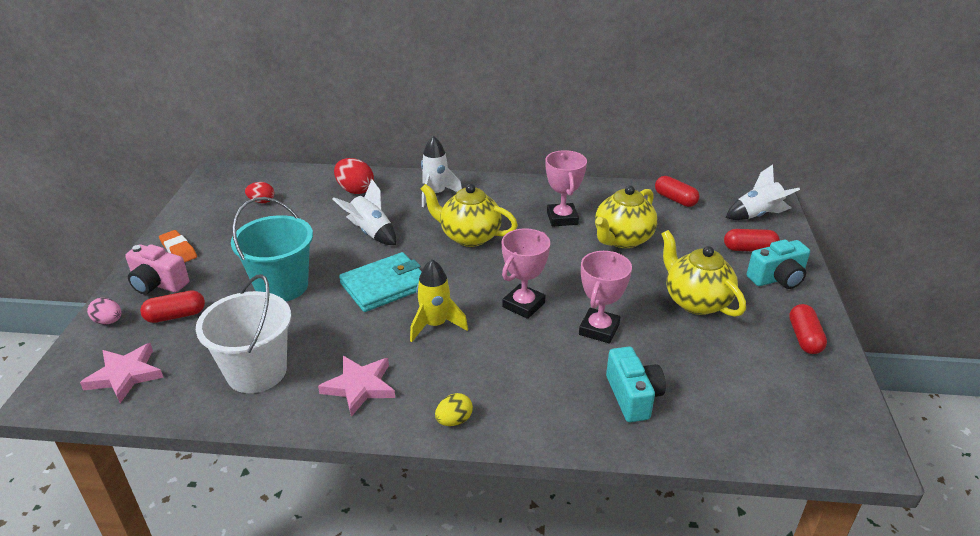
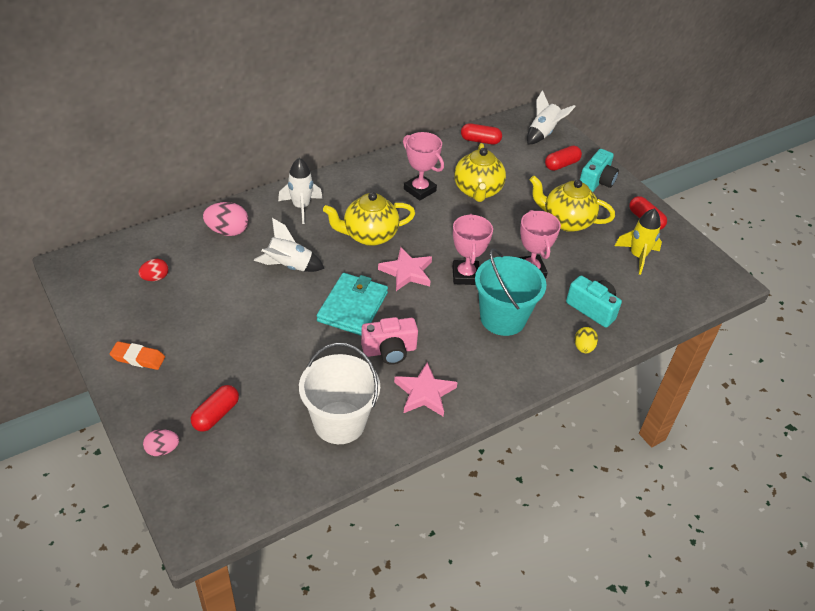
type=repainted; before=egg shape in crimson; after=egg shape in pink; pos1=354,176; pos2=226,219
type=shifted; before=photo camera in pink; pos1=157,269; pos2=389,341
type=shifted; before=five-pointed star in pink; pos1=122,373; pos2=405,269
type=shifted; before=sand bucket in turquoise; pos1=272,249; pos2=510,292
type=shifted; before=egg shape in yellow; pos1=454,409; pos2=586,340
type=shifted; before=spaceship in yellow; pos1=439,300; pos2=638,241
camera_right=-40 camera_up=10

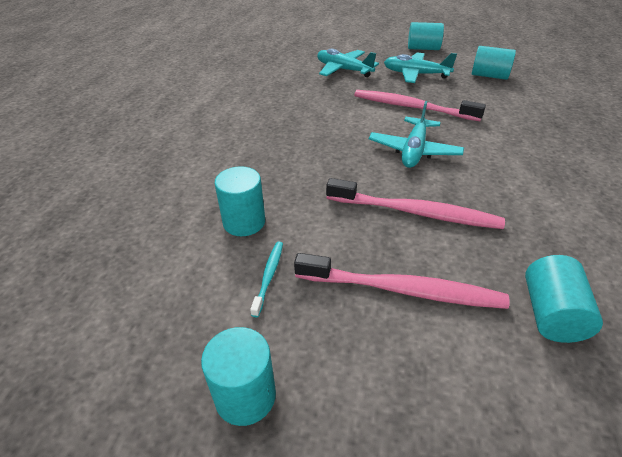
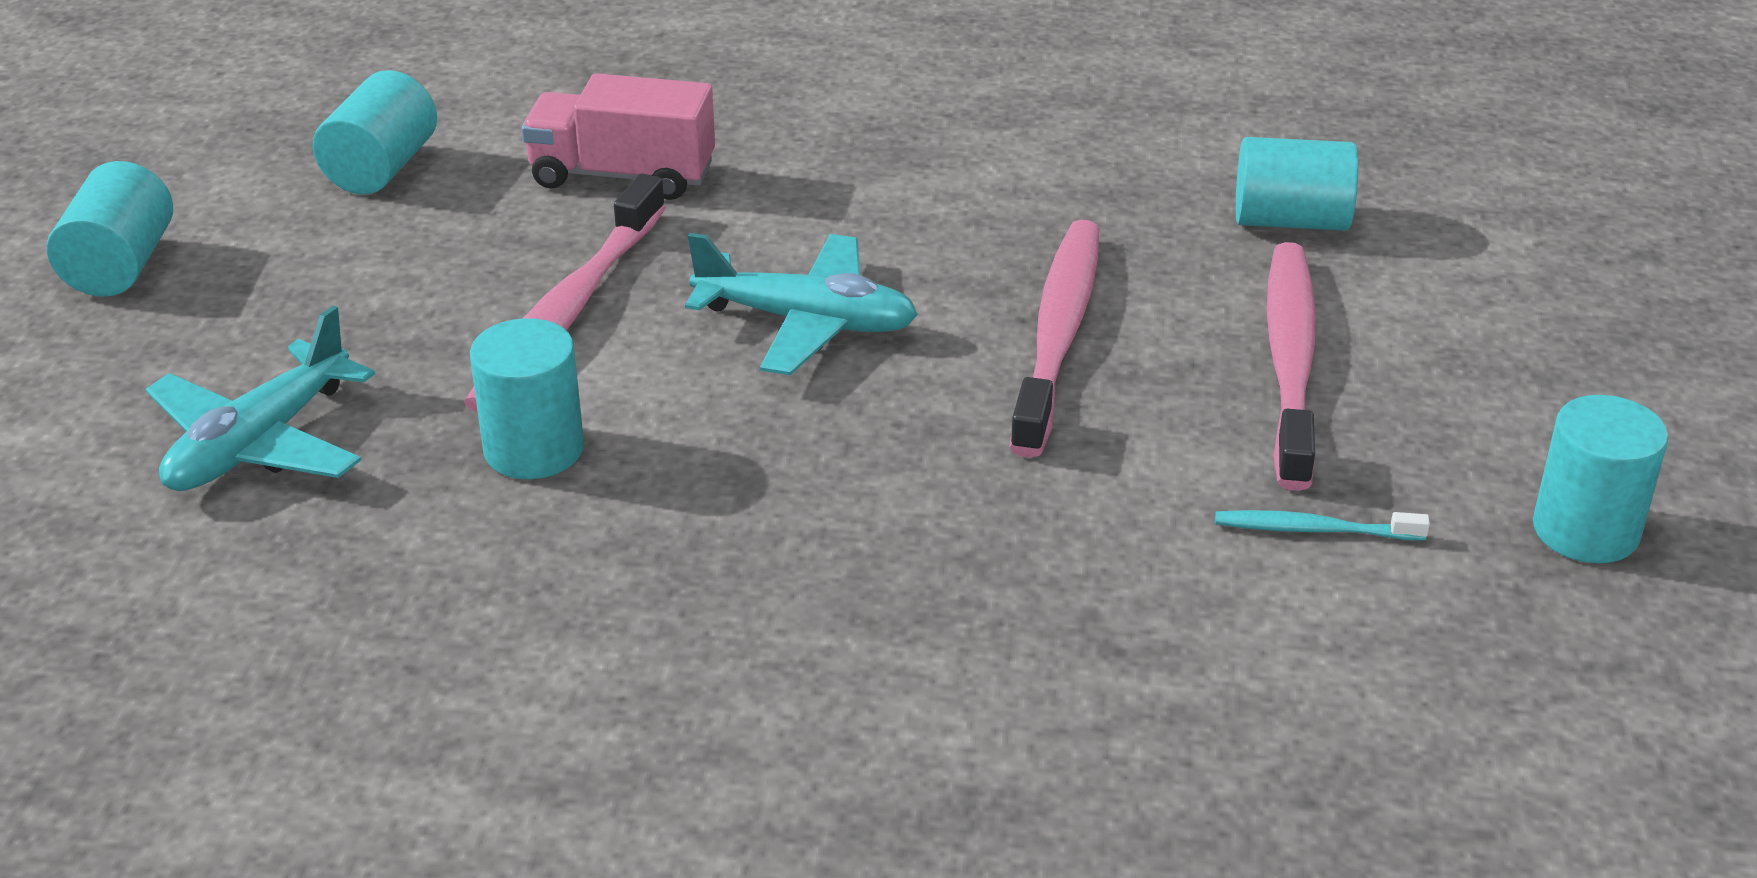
type=shifted; before=cylinder in turquoise; pos1=240,201; pos2=527,398
type=new; after=truck in pink; pos2=618,136
type=gone; before=aeroplane in turquoise; pos1=420,68
camera_right=-95 camera_up=-5

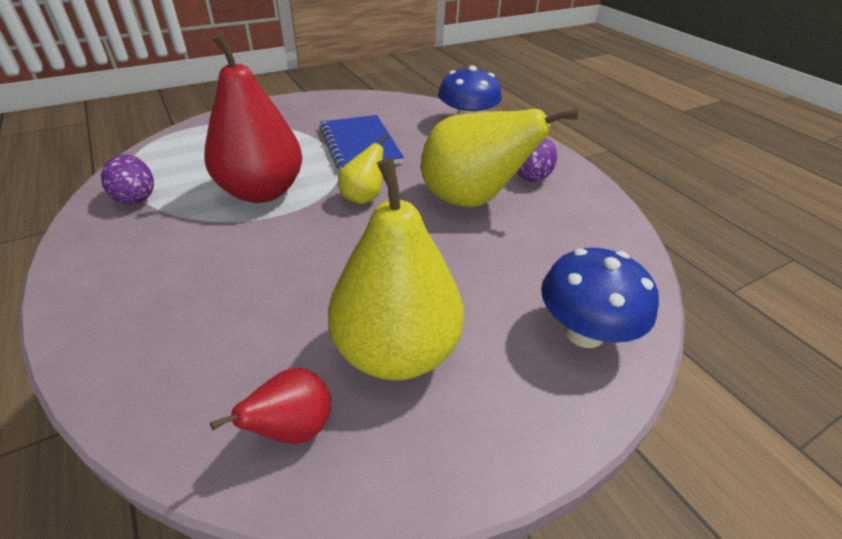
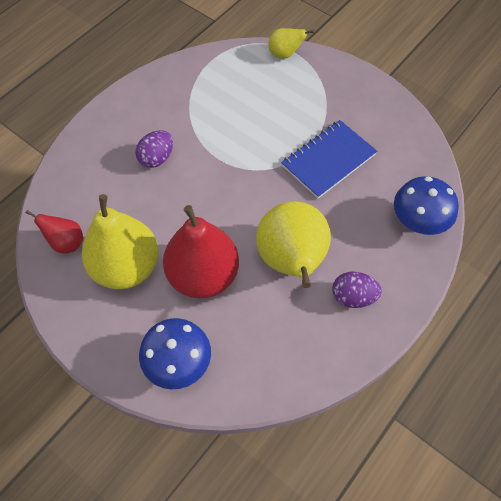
type=shifted; before=egg shape in royal purple; pos1=127,179; pos2=154,149
type=shifted; before=pear in crimson; pos1=253,117; pos2=201,252
type=shifted; before=pear in yellow; pos1=363,169; pos2=291,43
camera_right=70 camera_up=20

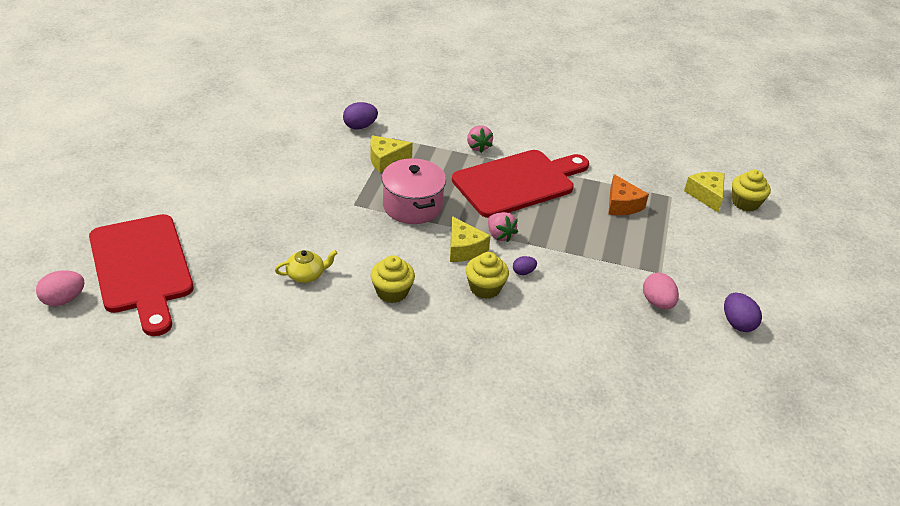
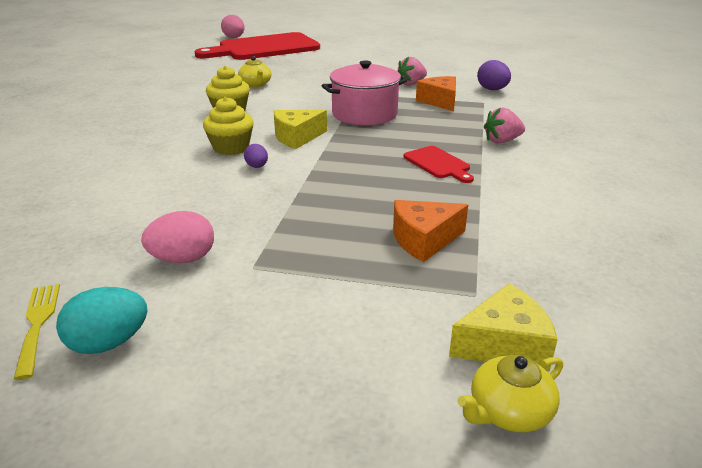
type=new; after=dinner fork in yellow; pos2=37,332
type=repainted; before=egg shape in royal purple; after=egg shape in turquoise; pos1=743,312; pos2=102,320
type=shifted; before=berry in pink; pos1=503,227; pos2=412,71
type=scaled; before=cutting board in crimson; pos1=520,184; pos2=439,164; scale=0.42
type=repainted; before=cheese in yellow; after=cheese in orange-coloured; pos1=392,154; pos2=436,93
type=swapped; before=fairy cake in yellow; after=tea pot in yellow; pos1=751,190; pos2=510,393
camera_right=90 camera_up=-10

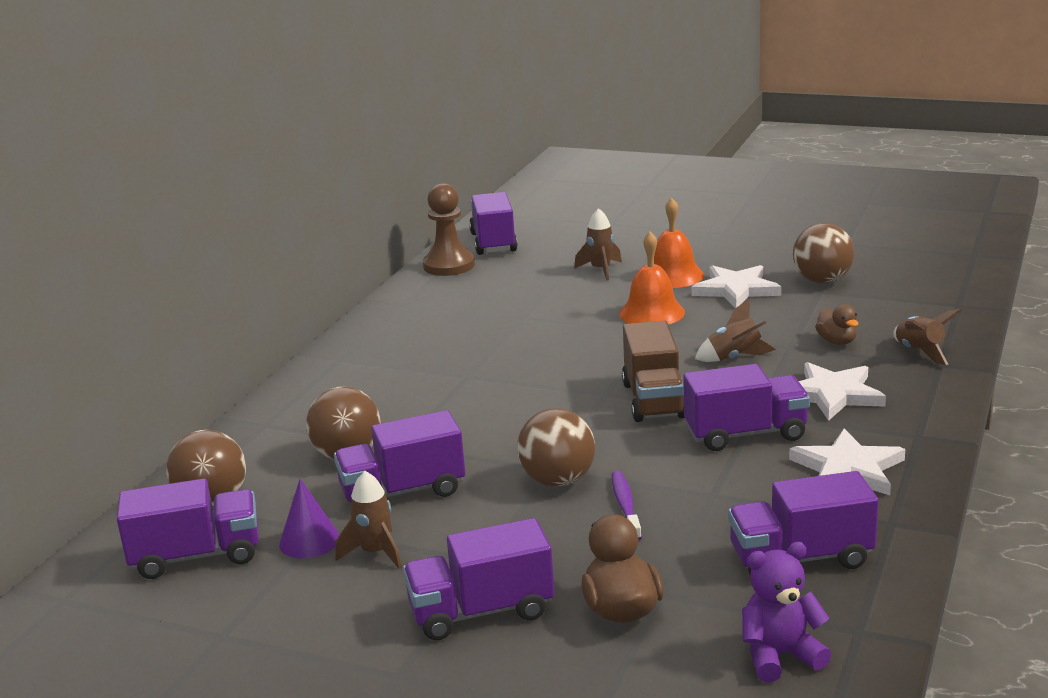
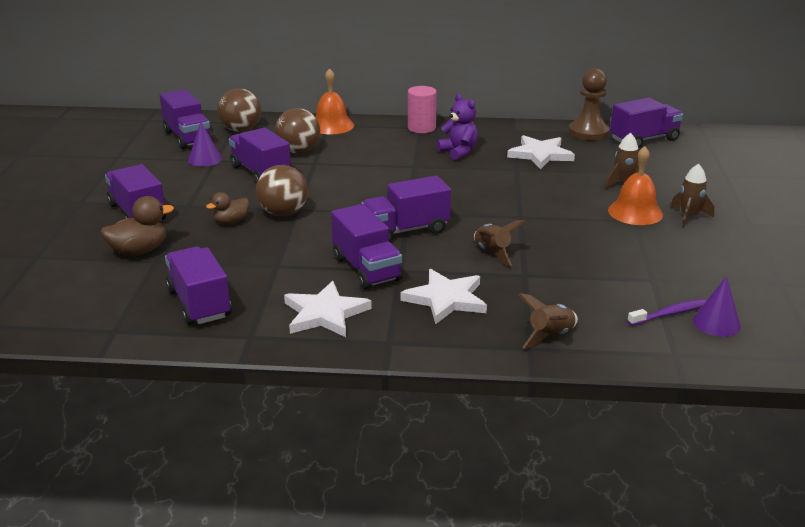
type=shifted; before=duck in dark brown; pos1=836,324; pos2=227,208
type=shifted; before=hand bell in orange-coloured; pos1=652,278; pos2=335,101
type=repainted; before=truck in dark brown; after=truck in royal purple; pos1=653,371; pos2=406,209
type=new; after=cylinder in pink; pos2=422,109
type=shifted; before=stuffed bear in royal purple; pos1=786,612; pos2=457,127
type=shifted; before=five-pointed star in pure white; pos1=736,286; pos2=541,152
type=shifted; before=toothbrush in royal purple; pos1=627,506; pos2=667,312
type=shifted; before=spaceship in dark brown; pos1=368,520; pos2=692,196
type=new; after=cone in royal purple; pos2=717,306
type=gone; before=play ball in dark brown; pos1=824,253
camera_right=70 camera_up=5

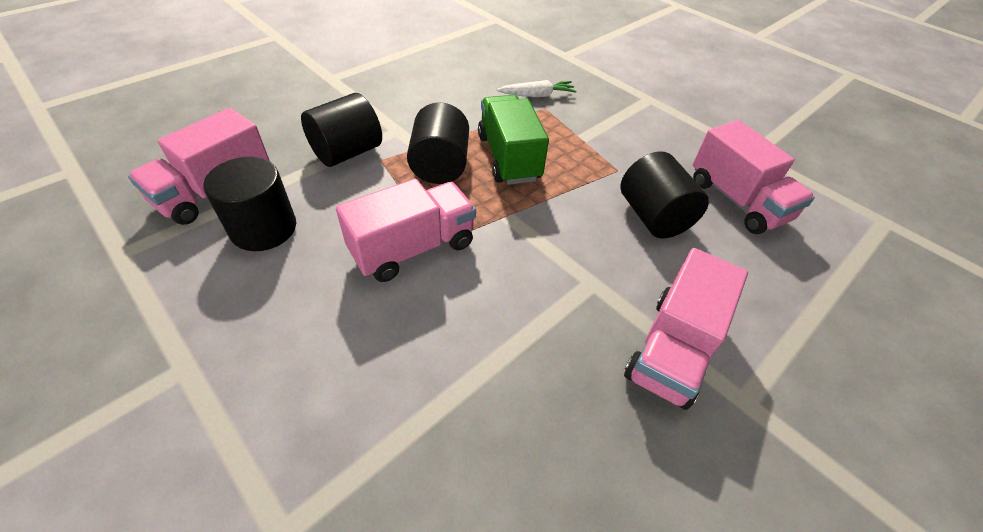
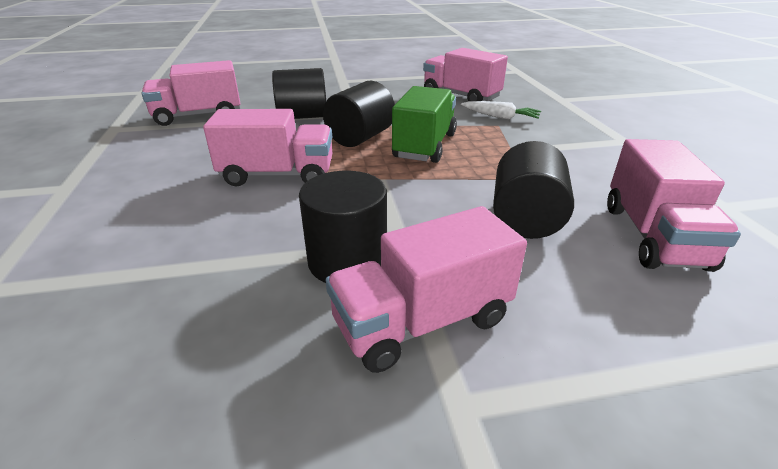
type=shifted; before=cylinder in ebony; pos1=249,204; pos2=343,227
type=new; after=truck in pink; pos2=465,74
camera_right=35 camera_up=-15

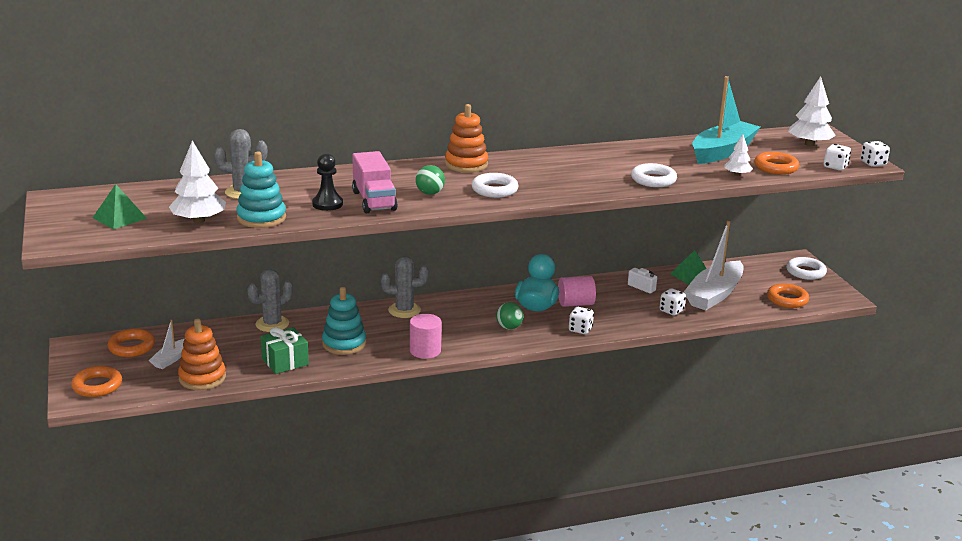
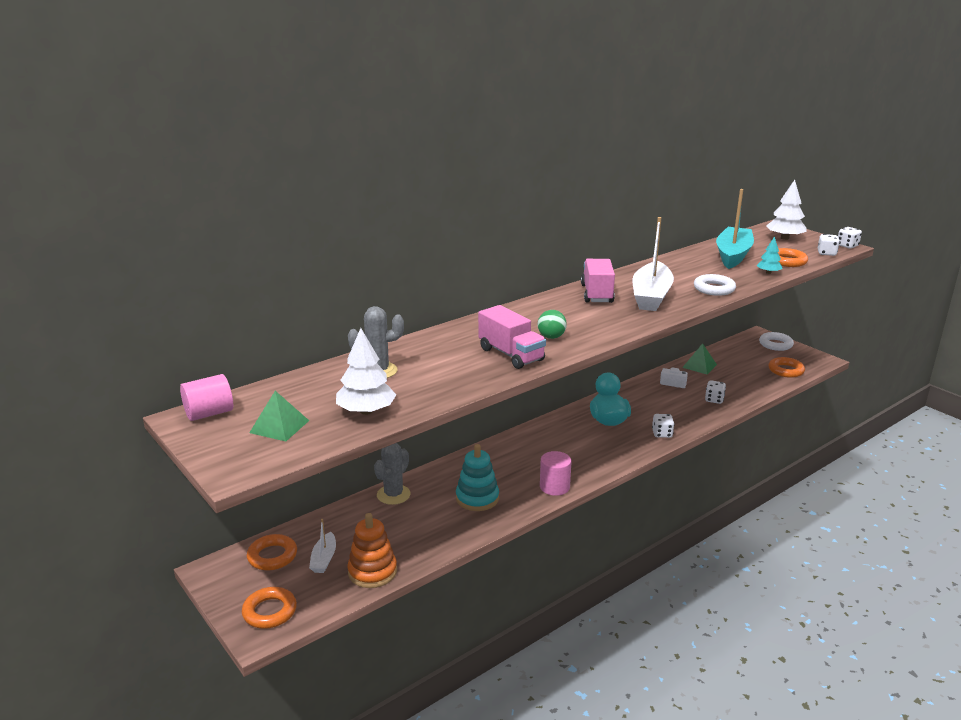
type=shifted; before=cylinder in pink; pos1=577,291; pos2=206,397
type=new; after=truck in pink; pos2=598,281
type=shifted; before=toy boat in pure white; pos1=714,265; pos2=653,264
type=repainted; before=fir tree in pure white; after=fir tree in turquoise; pos1=738,155; pos2=769,255
type=gone; before=stacking toy in turquoise; pos1=261,189
type=gone; before=wrapped gift in leaf-green; pos1=285,350
type=gone; before=game pawn in ebony; pos1=327,182
type=gone; before=prickly plant in ash-grey; pos1=405,287
type=gone; before=stacking toy in orange-coloured; pos1=466,138
type=gone; before=ring in pure white; pos1=495,185
type=gone; before=play ball in leaf-green; pos1=509,315
camera_right=-20 camera_up=0

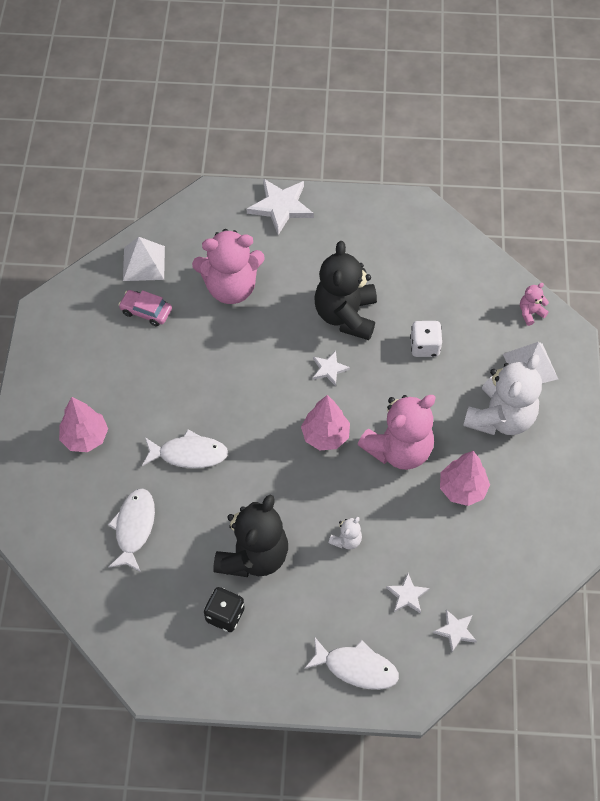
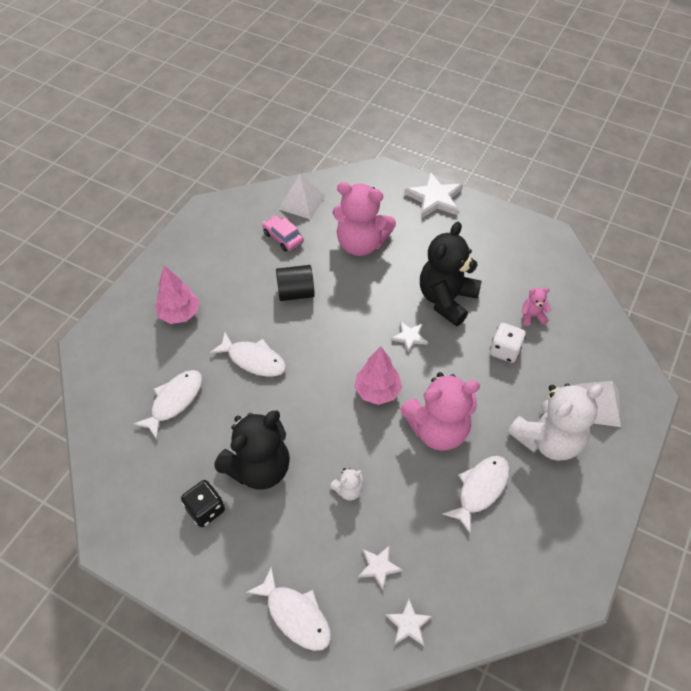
type=new; after=cylinder in ebony; pos2=295,283
type=swapped; before=fir tree in pink; after=fish figure in pure white; pos1=465,478; pos2=476,495
type=shifted; before=stuffed bear in pink; pos1=534,304; pos2=536,307
camera_right=25 camera_up=-5

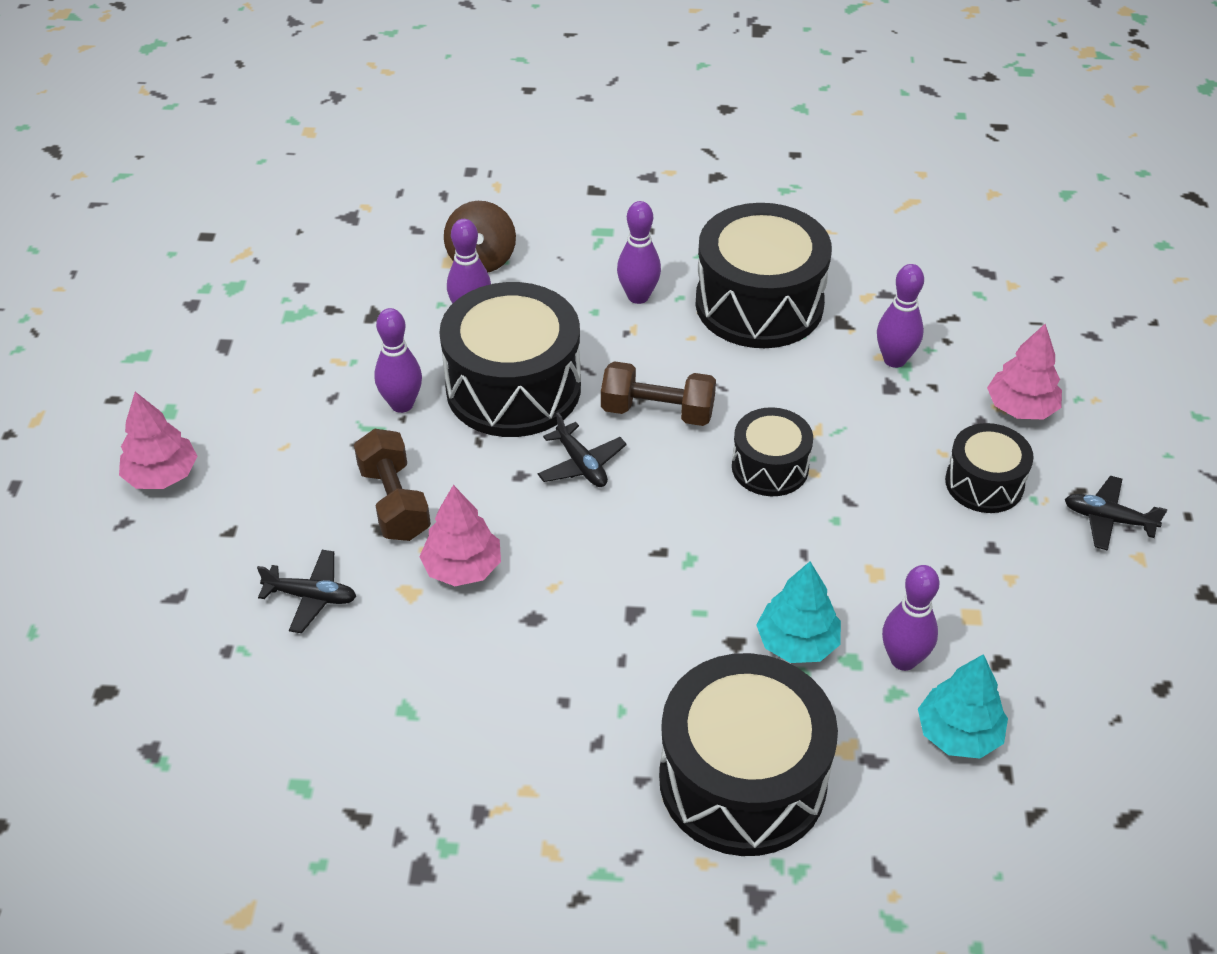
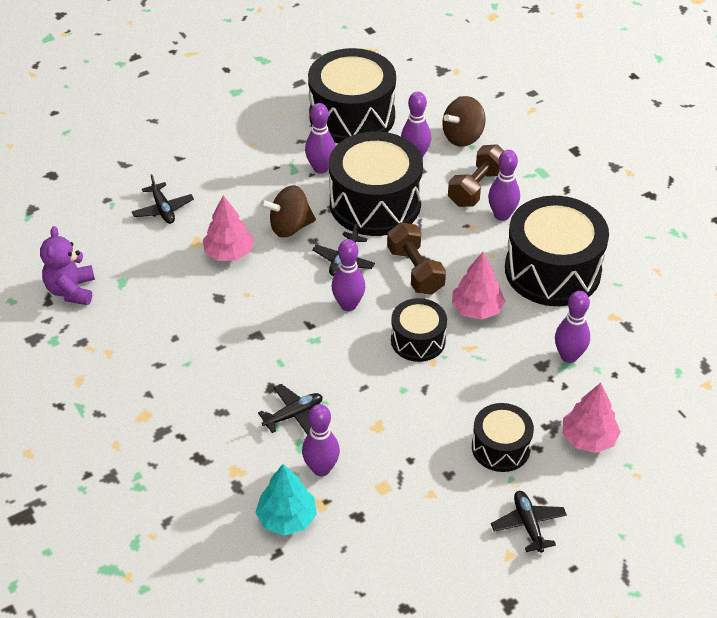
type=new; after=stuffed bear in royal purple; pos2=67,265
type=swapped; before=fir tree in turquoise; after=aeroplane in ebony; pos1=798,612; pos2=290,409
type=new; after=spinning top in dark brown; pos2=288,211
type=shifted; before=snare drum in ebony; pos1=748,754; pos2=352,95
type=new; after=tenpin in royal purple; pos2=348,275
type=shifted; before=free weight in dark brown; pos1=392,485; pos2=476,175
type=shifted; before=fir tree in pink; pos1=158,440; pos2=478,286
camera_right=55 camera_up=0

